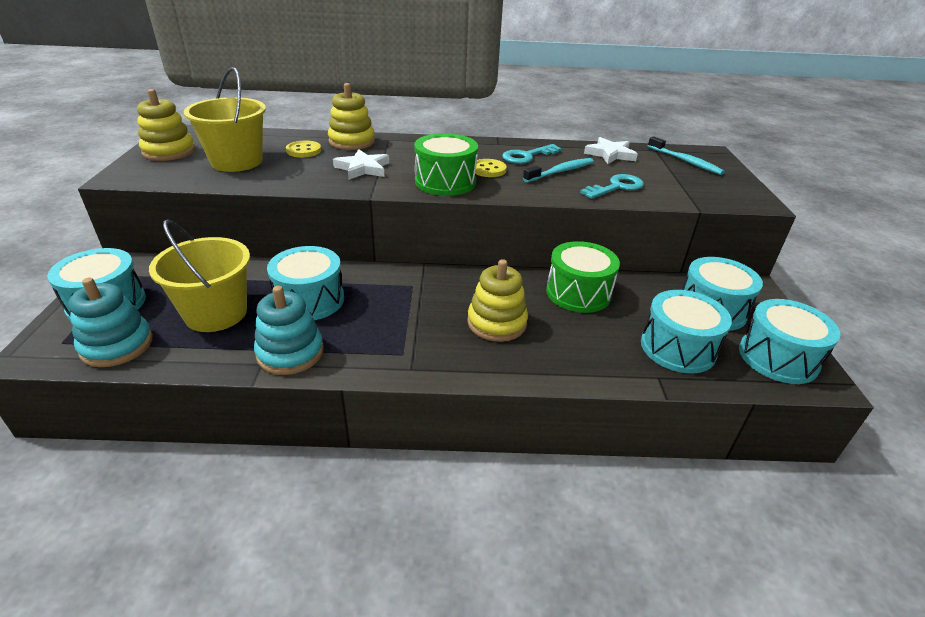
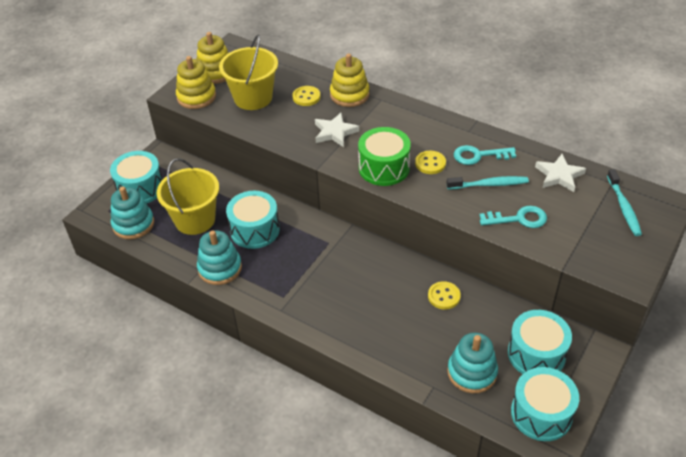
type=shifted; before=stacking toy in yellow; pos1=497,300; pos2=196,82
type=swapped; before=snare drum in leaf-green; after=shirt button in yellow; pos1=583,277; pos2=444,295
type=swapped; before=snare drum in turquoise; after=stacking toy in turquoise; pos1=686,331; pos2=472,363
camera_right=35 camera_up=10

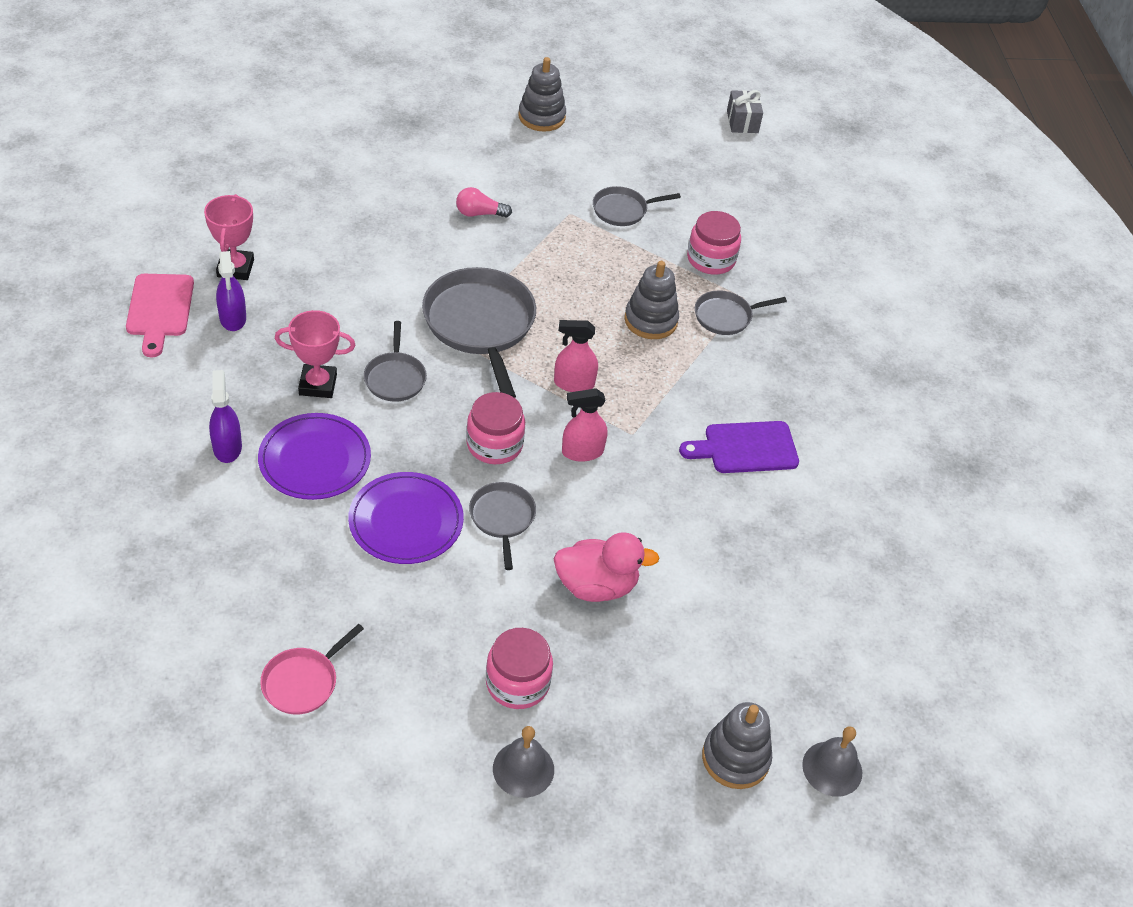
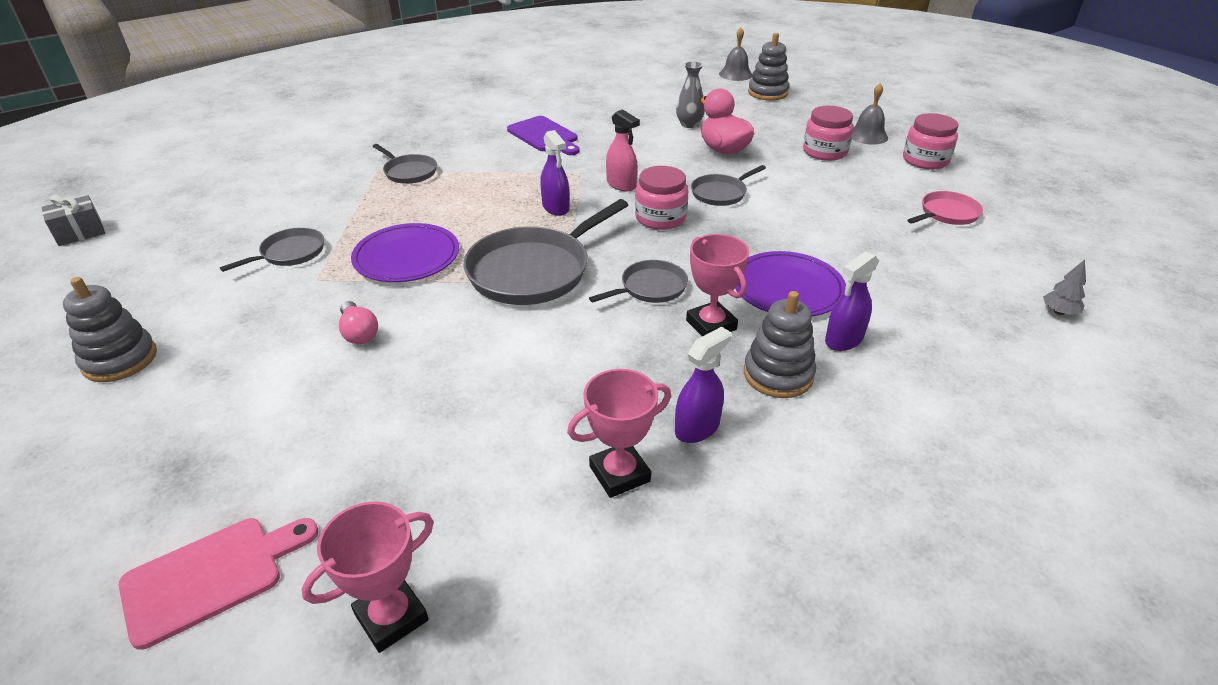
type=shifted; before=cutting board in pink; pos1=160,316; pos2=218,584
type=rotated; before=frying pan in ash-grey; pos1=637,206; pos2=272,249; turn=-90
type=new; after=trophy in pink; pos2=367,577
type=shifted; before=plate in royal purple; pos1=406,518; pos2=405,252
type=repainted; before=sprayer in pink; after=sprayer in royal purple; pos1=576,356; pos2=555,173
type=new; after=vase in ash-grey; pos2=690,95
type=shifted; before=stacking toy in ash-grey; pos1=651,300; pos2=780,344
type=shifted; before=preserve jar in pink; pos1=714,243; pos2=930,141
type=rotated; before=frying pan in pink; pos1=312,669; pos2=945,208; turn=-45
type=new; after=fir tree in ash-grey; pos2=1064,287
camera_right=-115 camera_up=-10

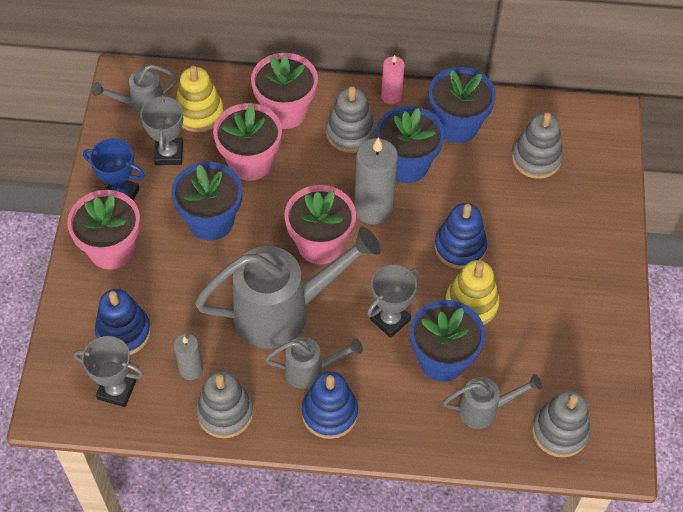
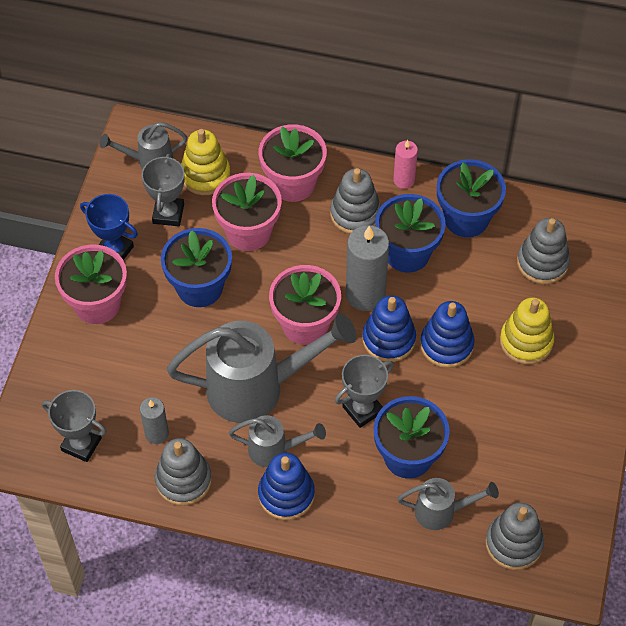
type=shifted; before=stacking toy in royal blue; pos1=123,322; pos2=389,328
type=shifted; before=stacking toy in yellow; pos1=472,292; pos2=527,330
camera_right=10 camera_up=0

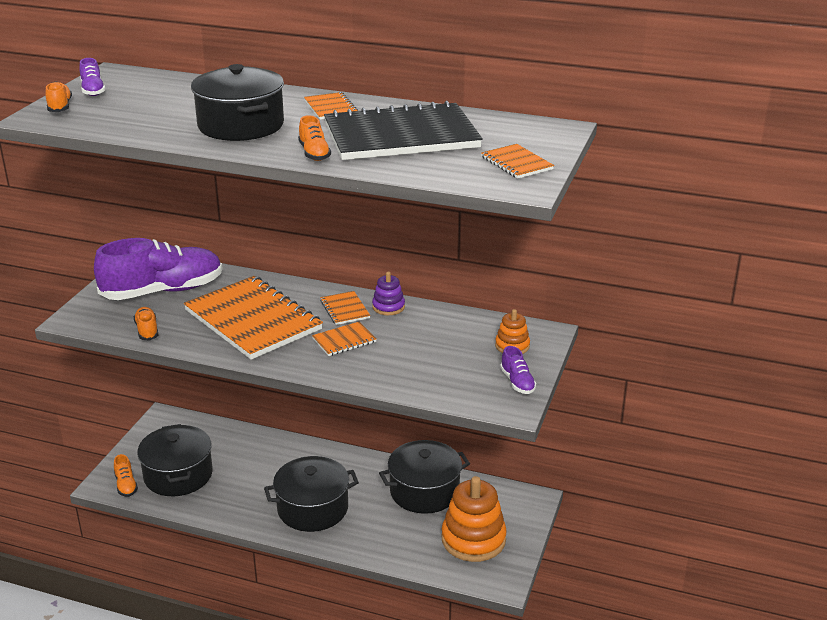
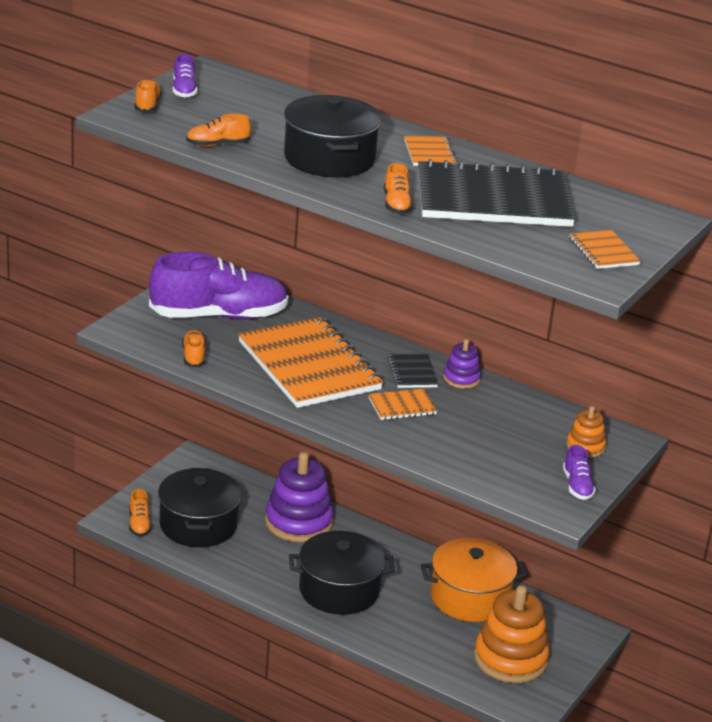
type=new; after=lace-up shoe in orange-coloured; pos2=218,130
type=new; after=stacking toy in royal purple; pos2=299,497
type=repainted; before=exercise book in orange-coloured; after=exercise book in ebony; pos1=345,308; pos2=413,371
type=repainted; before=cooking pot in ebony; after=cooking pot in orange-coloured; pos1=424,477; pos2=474,580
camera_right=10 camera_up=0

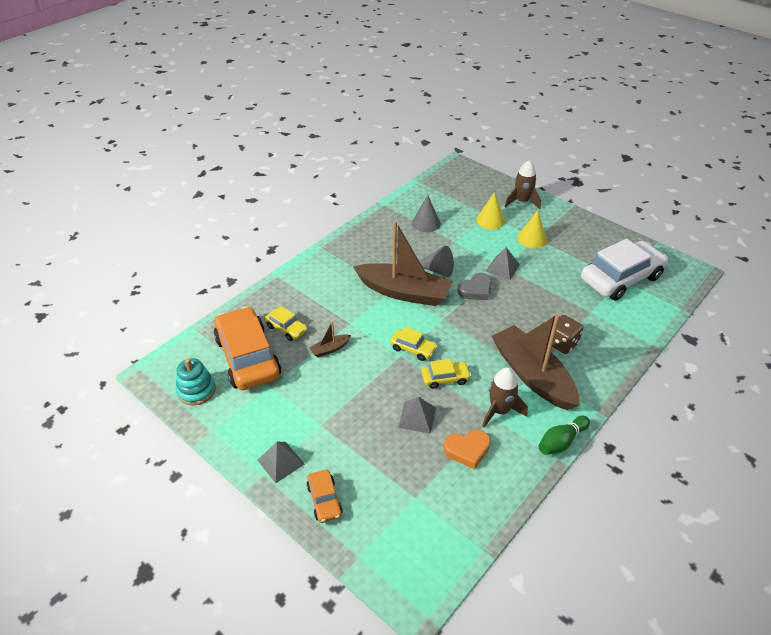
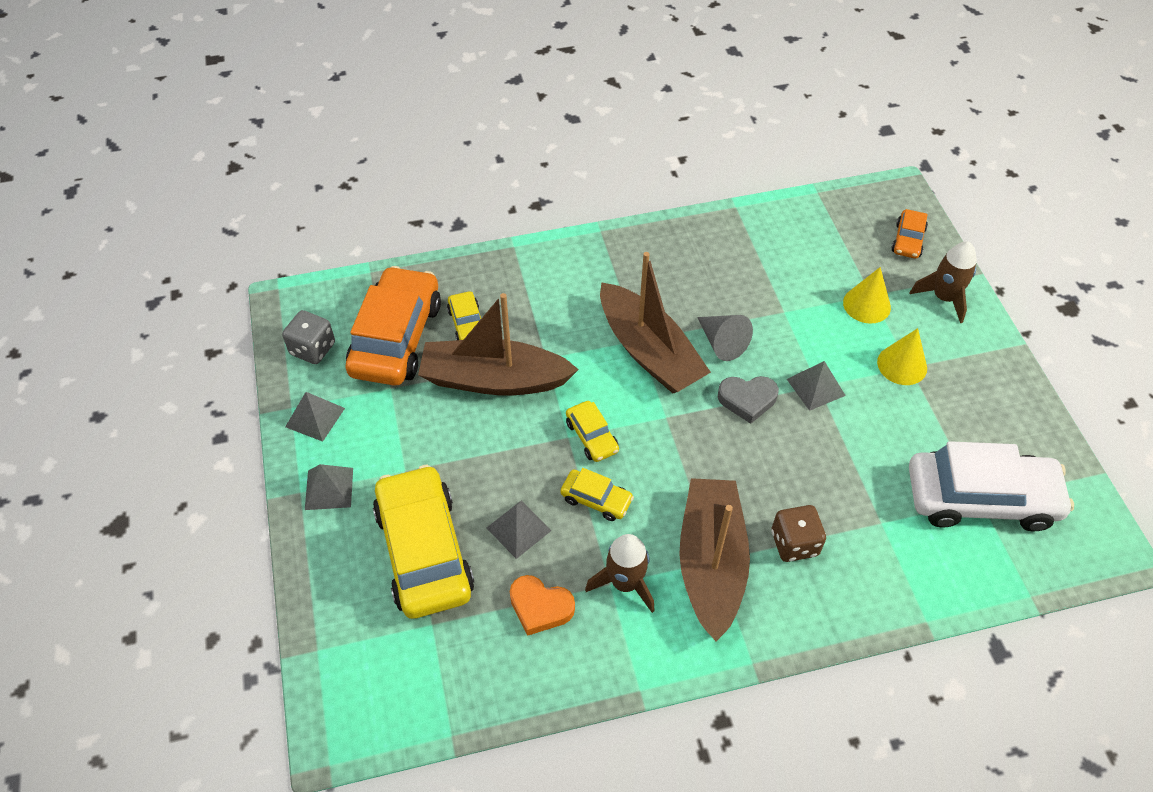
type=swapped; before=stacking toy in turquoise; after=die in ash-grey; pos1=196,381; pos2=308,337
type=new; after=pyramid in ash-grey; pos2=315,417
type=new; after=toy car in yellow; pos2=423,542
type=scaled; before=toy boat in dark brown; pos1=330,339; pos2=498,344; scale=2.47
type=shifted; before=toy car in orange-coloured; pos1=325,496; pos2=909,234
type=gone; before=cone in ash-grey; pos1=426,213
type=gone; before=tenpin in leaf-green; pos1=564,435
camera_right=35 camera_up=10

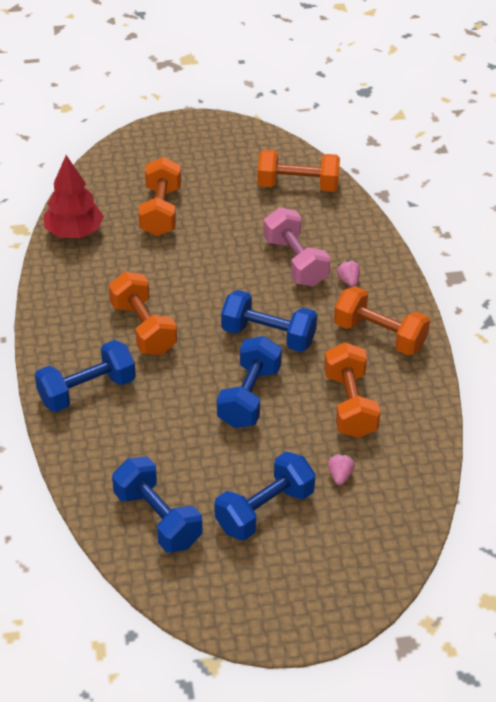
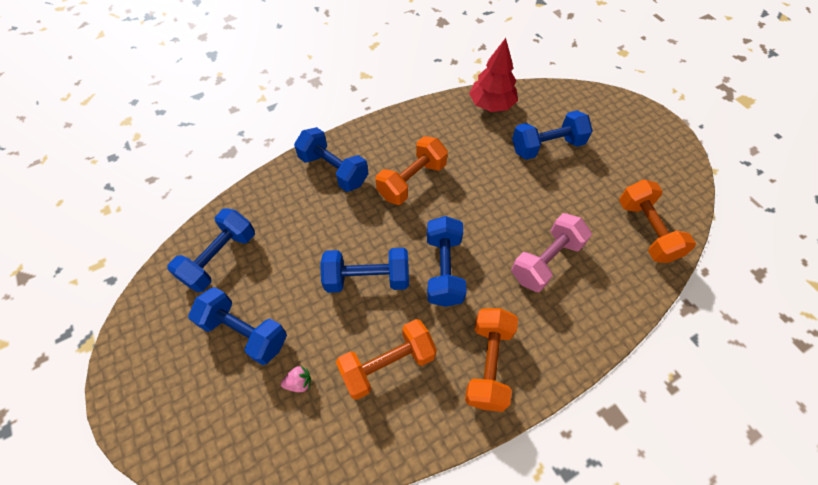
type=repainted; before=free weight in orange-coloured; after=free weight in royal blue; pos1=159,196; pos2=552,135
type=gone; before=berry in pink; pos1=348,273
camera_right=70 camera_up=15

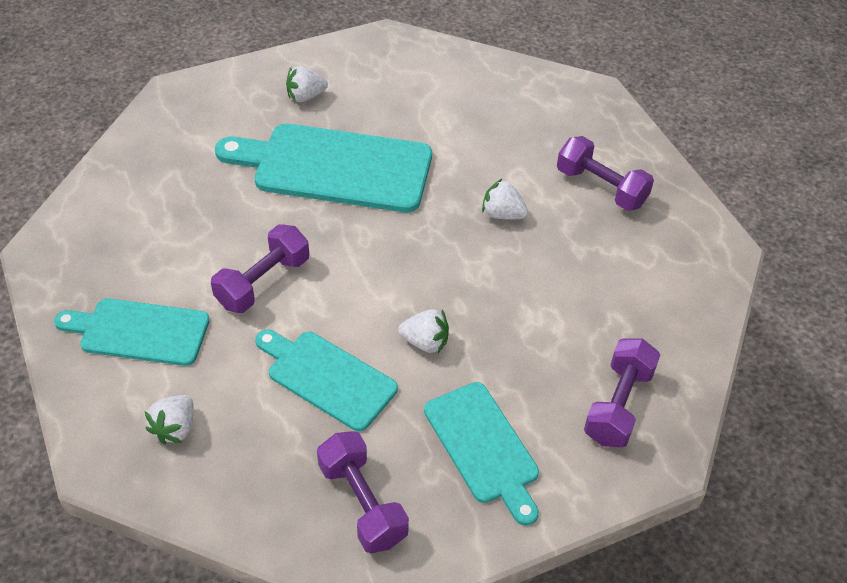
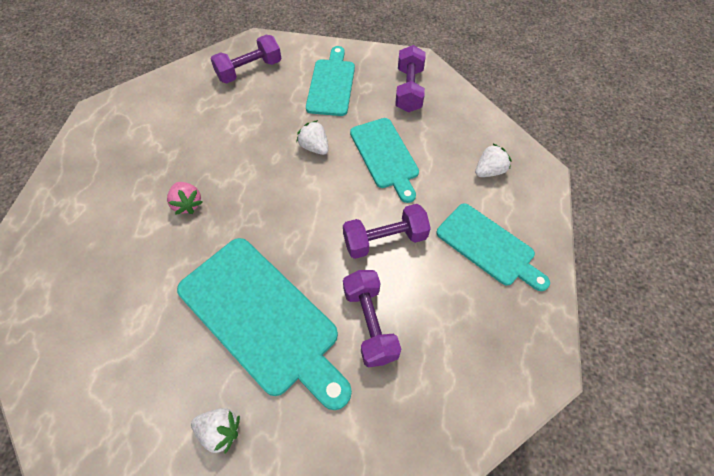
type=repainted; before=berry in pure white; after=berry in pink; pos1=505,198; pos2=185,198
type=shifted; before=free weight in royal purple; pos1=605,173; pos2=372,318
camera_right=-145 camera_up=10

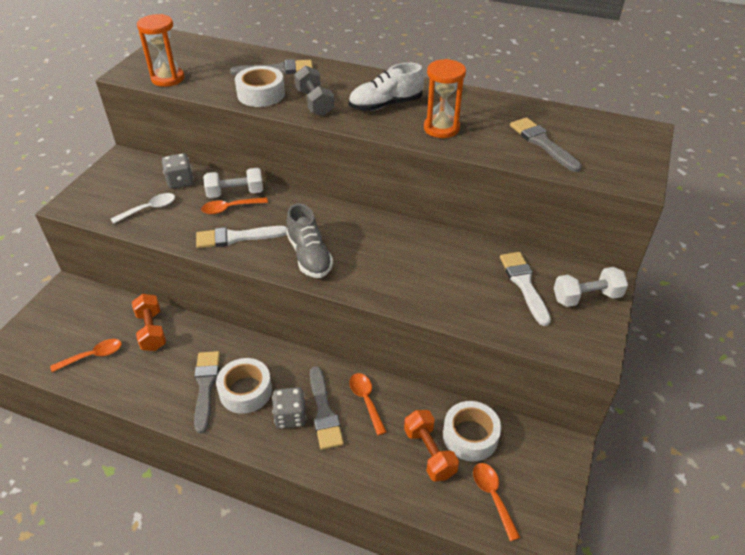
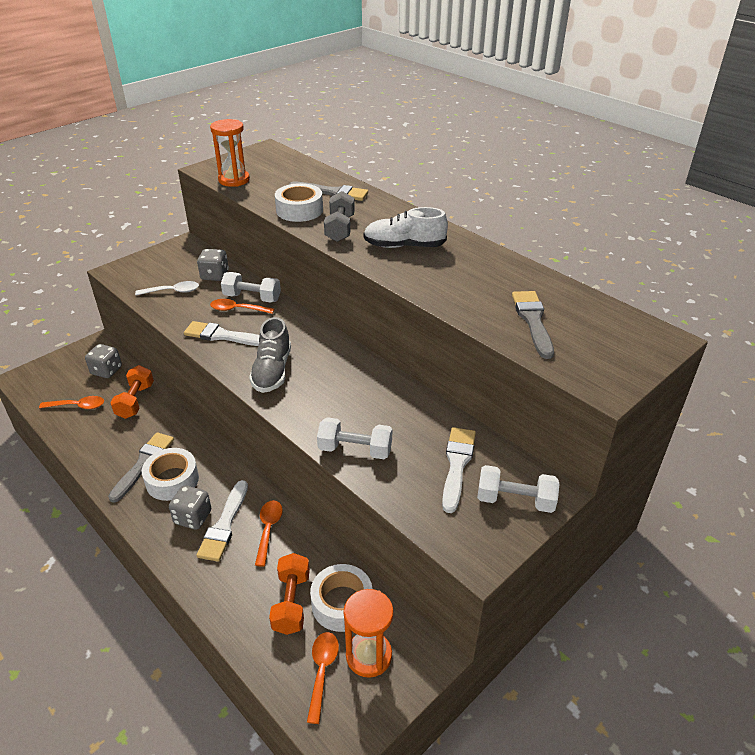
type=new; after=die in ash-grey; pos2=103,361
type=repainted; before=paint brush in ash-grey; after=paint brush in pure white; pos1=327,408; pos2=222,521
type=new; after=free weight in pure white; pos2=354,438
type=shifted; before=sand timer in orange-coloured; pos1=445,98; pos2=368,633
camera_right=25 camera_up=-5

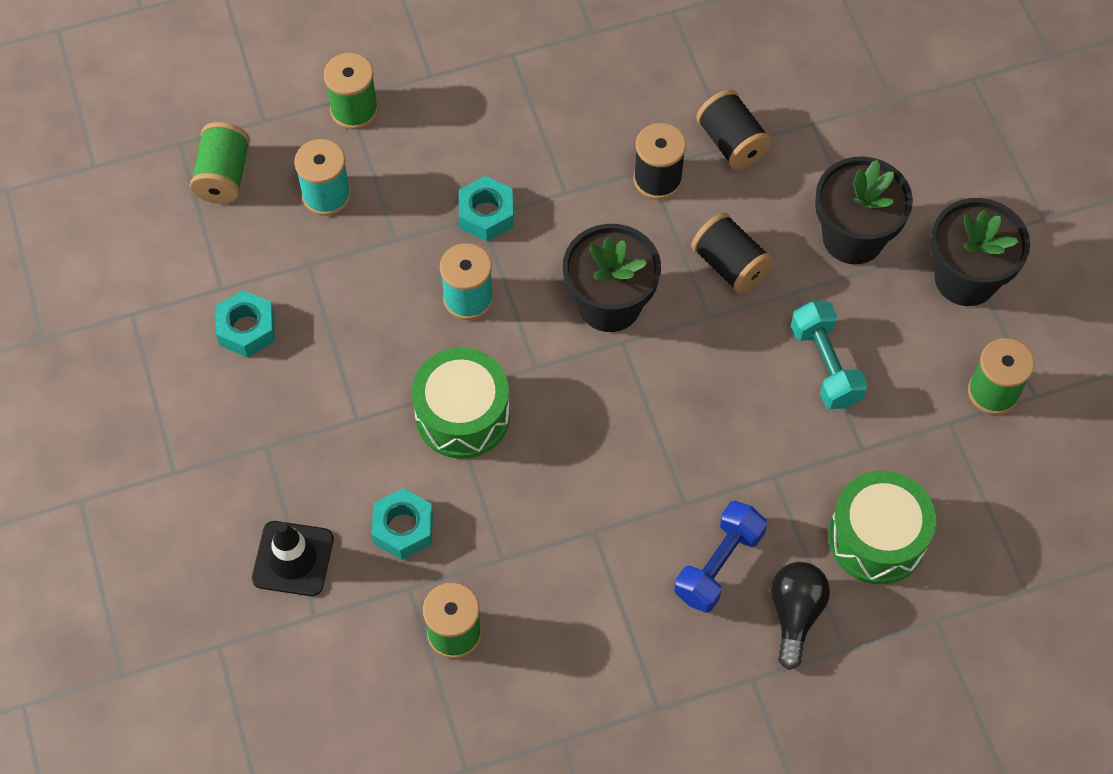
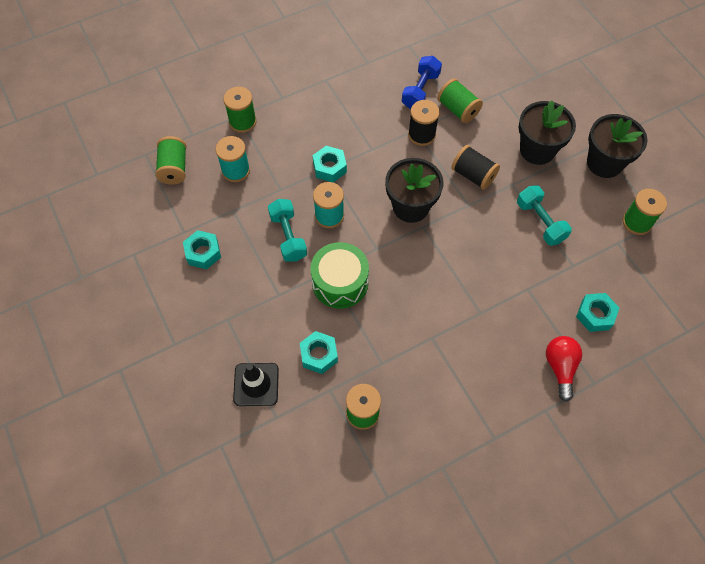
type=new; after=free weight in turquoise; pos2=287,230
type=shifted; before=free weight in royal blue; pos1=720,557; pos2=422,82
type=repainted; before=spool in ebony; after=spool in leaf-green; pos1=734,130; pos2=460,101
type=repainted; before=bulb in ebony; after=bulb in crimson; pos1=800,616; pos2=564,369
type=swapped; before=snare drum in leaf-green; after=hexagon nut in turquoise; pos1=882,528; pos2=597,312
camera_right=-10 camera_up=0

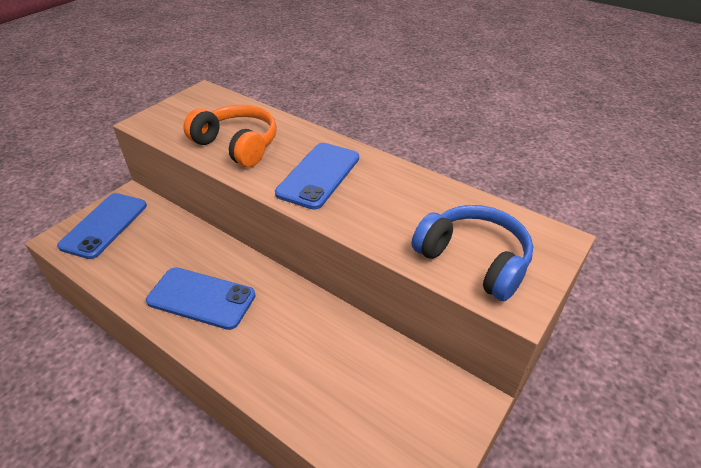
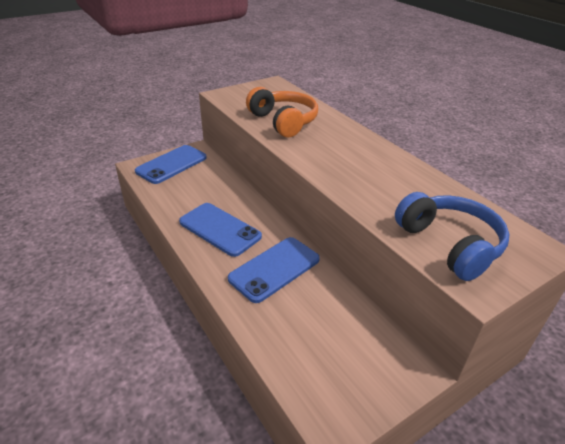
type=shifted; before=smartphone in royal blue; pos1=317,176; pos2=274,270
camera_right=20 camera_up=-5

